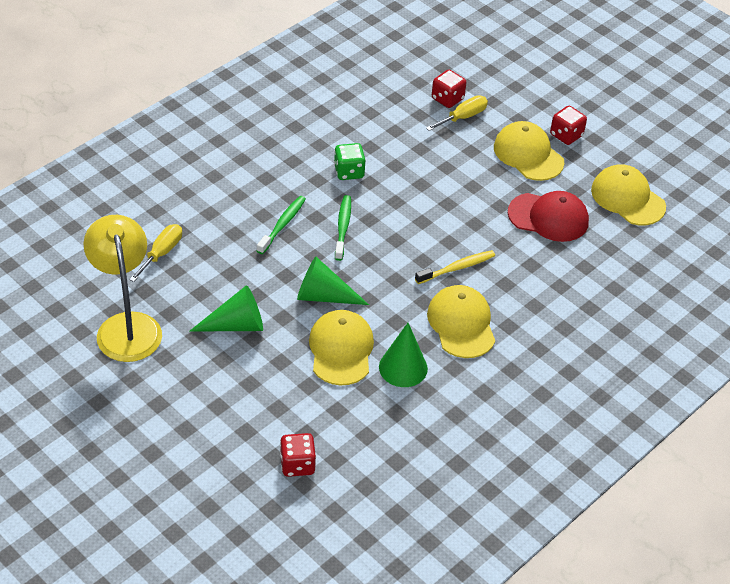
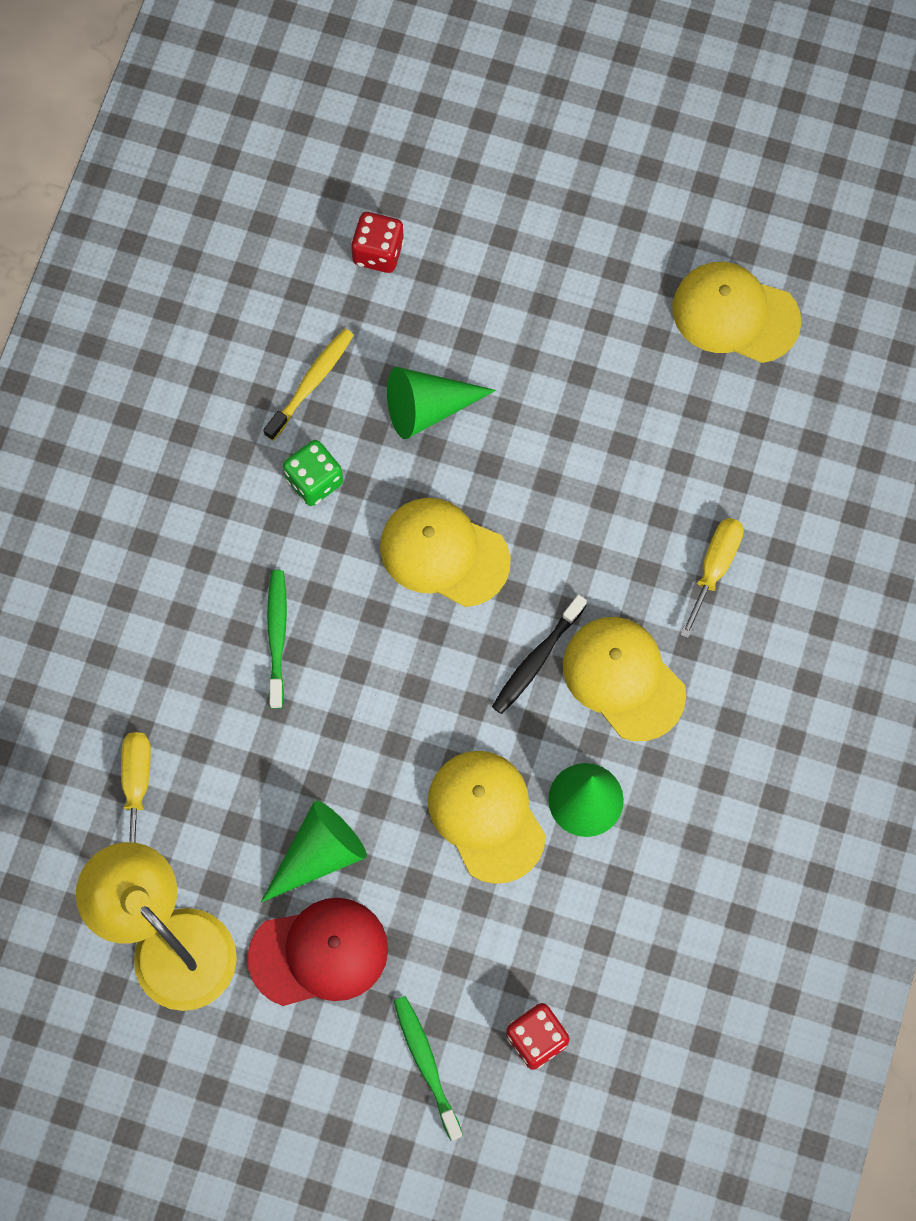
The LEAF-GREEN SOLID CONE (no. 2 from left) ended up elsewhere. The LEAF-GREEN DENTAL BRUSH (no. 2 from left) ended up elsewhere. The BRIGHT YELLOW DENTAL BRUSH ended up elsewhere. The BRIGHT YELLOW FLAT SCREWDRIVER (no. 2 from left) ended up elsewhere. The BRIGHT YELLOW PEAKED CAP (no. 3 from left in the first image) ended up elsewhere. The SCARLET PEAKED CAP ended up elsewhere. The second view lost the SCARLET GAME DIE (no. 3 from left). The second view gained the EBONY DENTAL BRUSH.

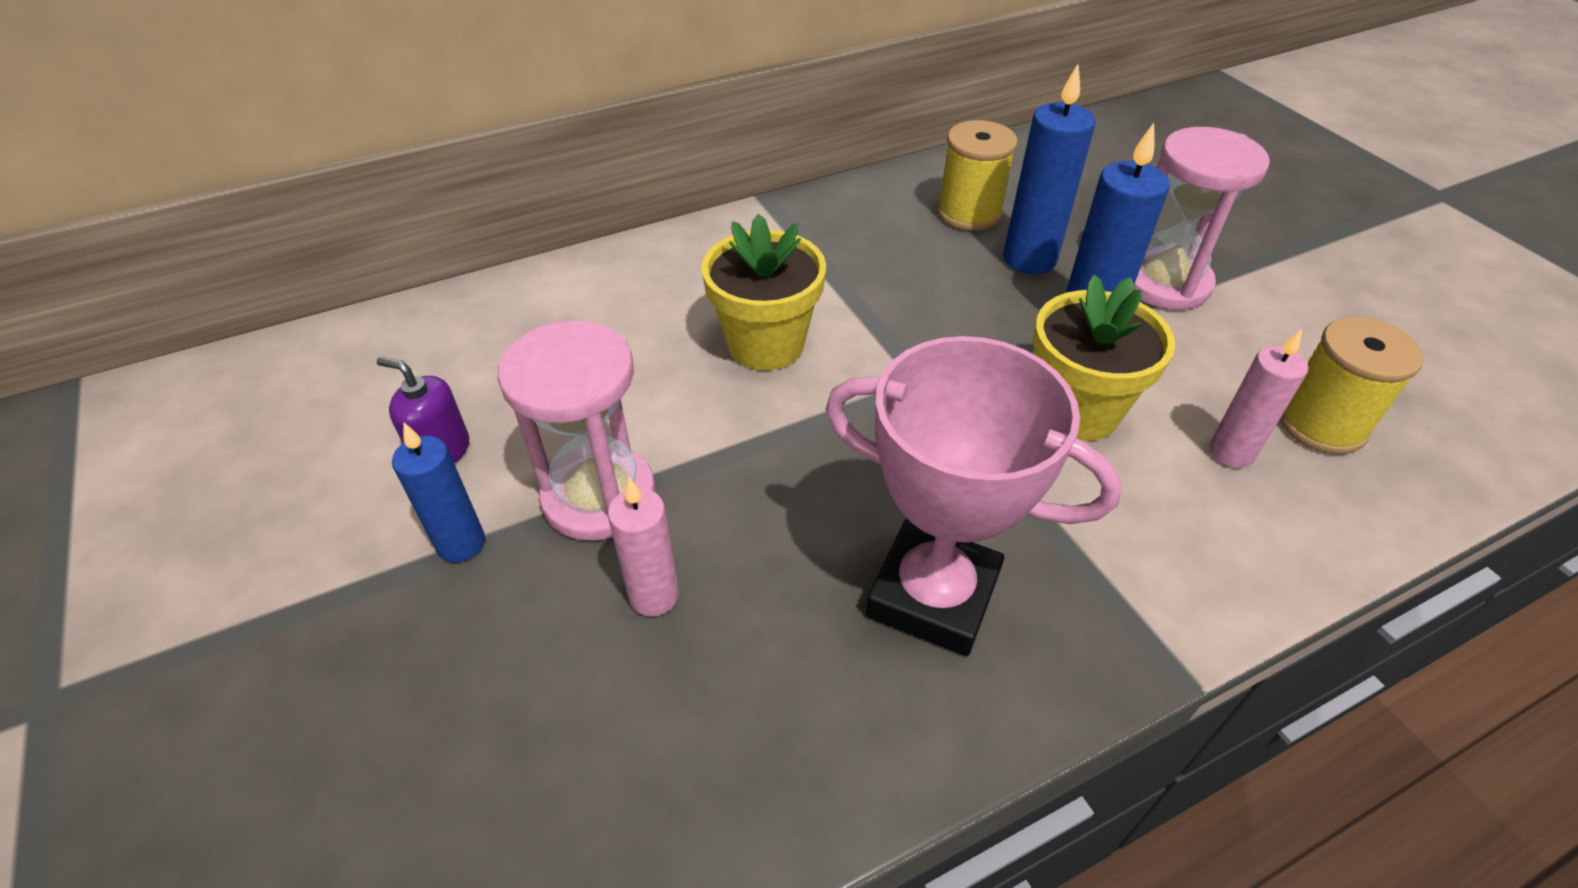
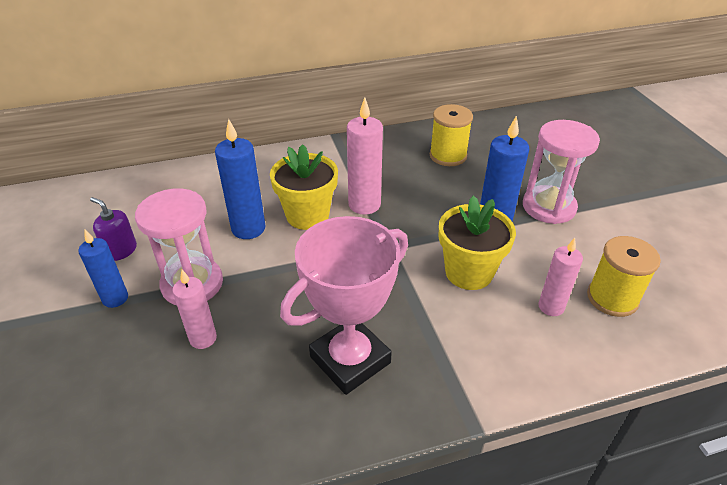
The ROSE-PINK AWARD CUP ended up facing another way, 75 degrees counterclockwise from before. The BLUE WAX CANDLE (no. 2 from left) ended up elsewhere. The second view gained the ROSE-PINK WAX CANDLE (no. 2 from left).

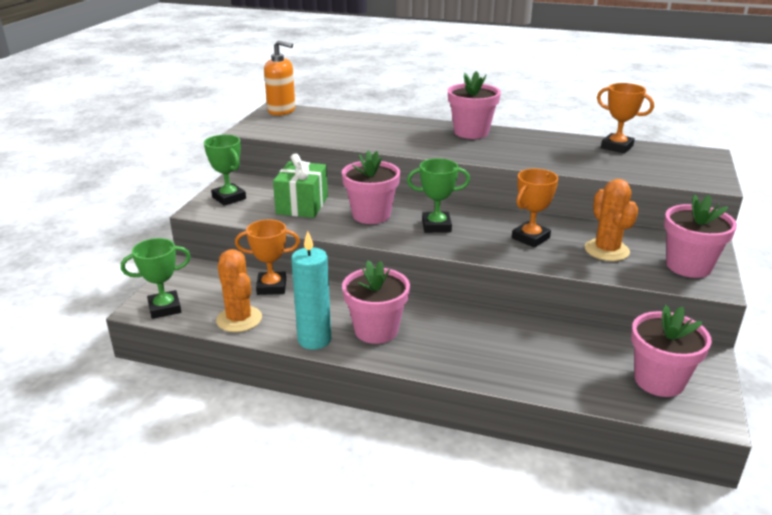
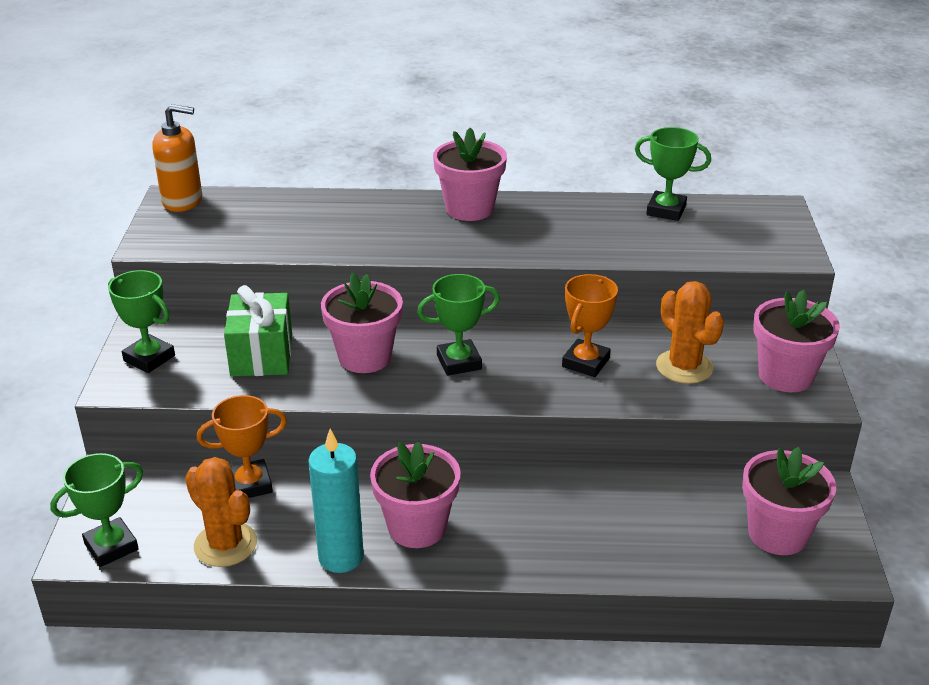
What was the ORANGE AWARD CUP (no. 3 from left) turned into the LEAF-GREEN AWARD CUP (no. 4 from left).

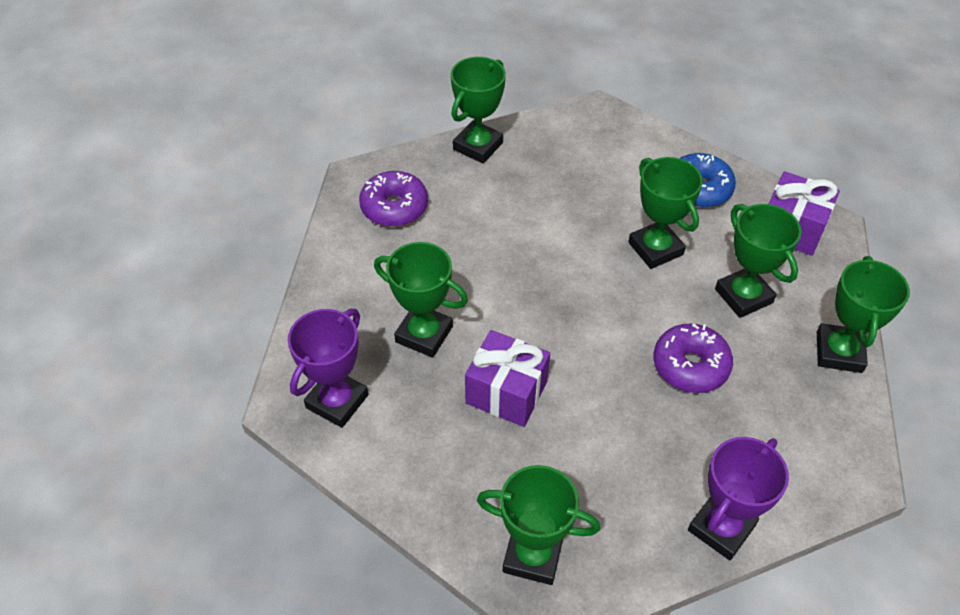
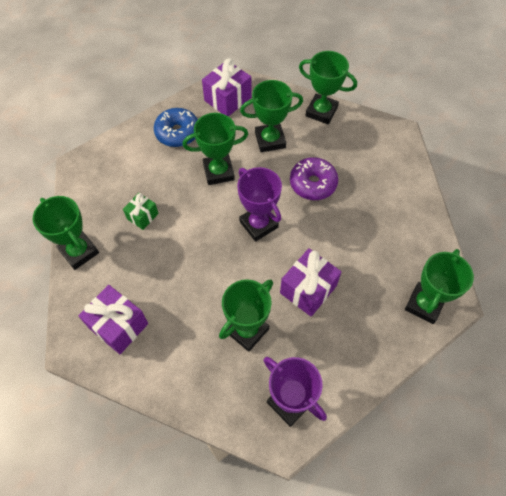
Where the VIOLET GLAZED DONUT (no. 1 from left) stood, the VIOLET WRAPPED GIFT (no. 1 from left) came to stand. The VIOLET AWARD CUP (no. 2 from left in the first image) ended up elsewhere. The second view gained the LEAF-GREEN WRAPPED GIFT.

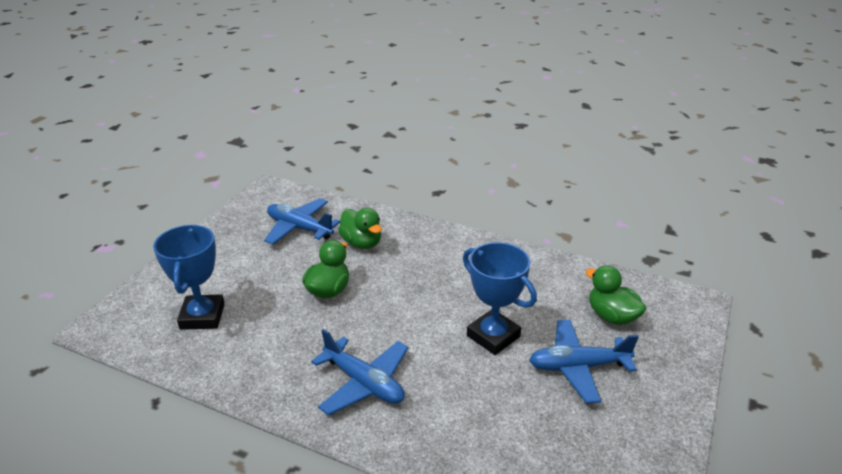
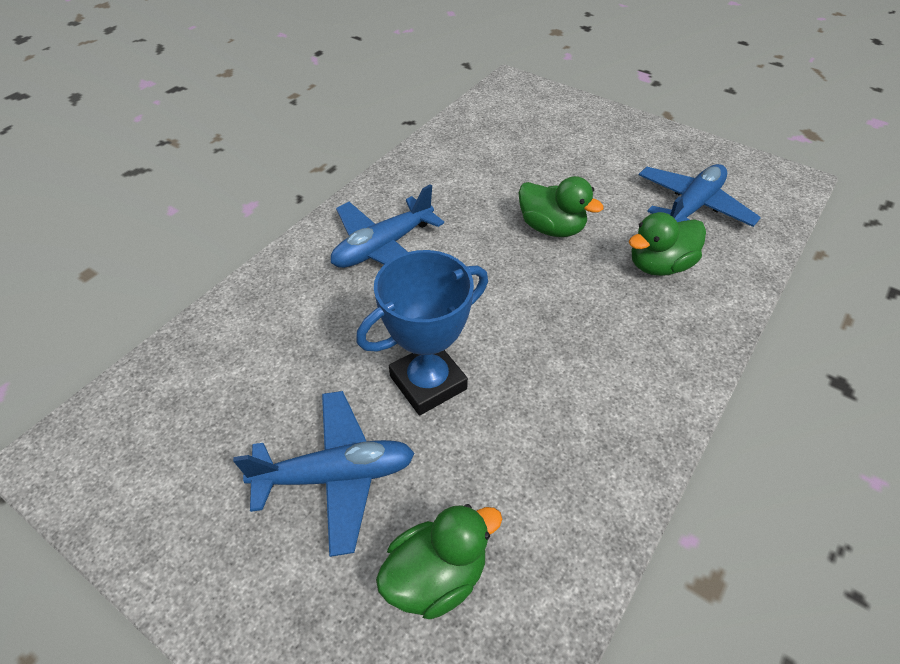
The second view lost the BLUE AWARD CUP (no. 1 from left). The BLUE AEROPLANE (no. 3 from left in the first image) ended up facing another way, 75 degrees clockwise from before.

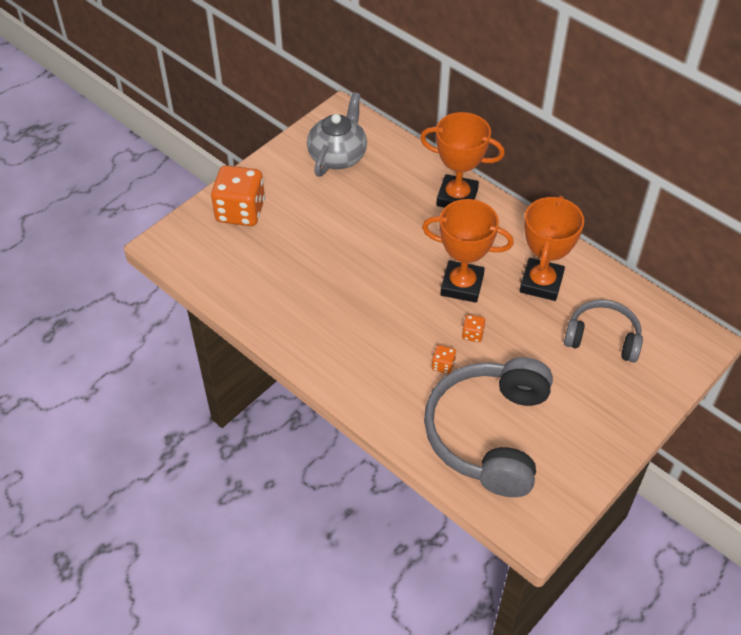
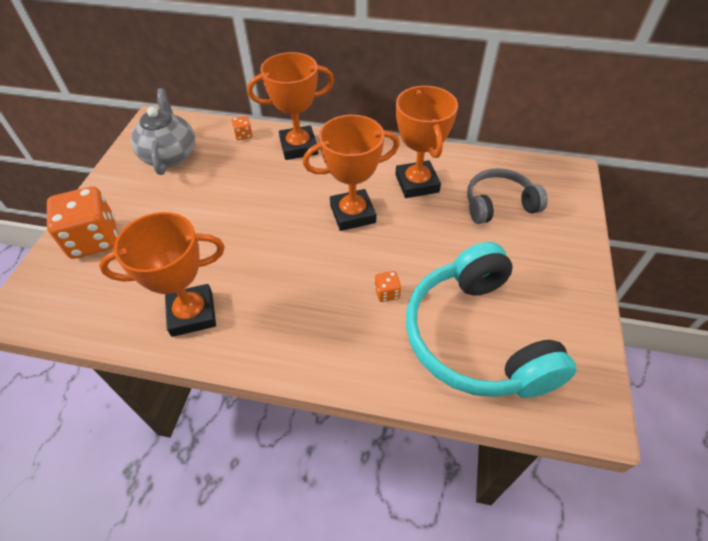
What was the ASH-GREY HEADSET (no. 1 from left) turned into the AQUA HEADSET. The ORANGE GAME DIE (no. 3 from left in the first image) ended up elsewhere. The second view gained the ORANGE AWARD CUP (no. 1 from left).

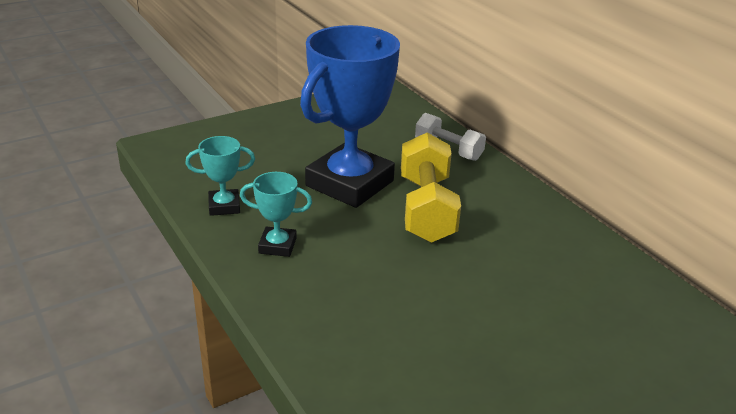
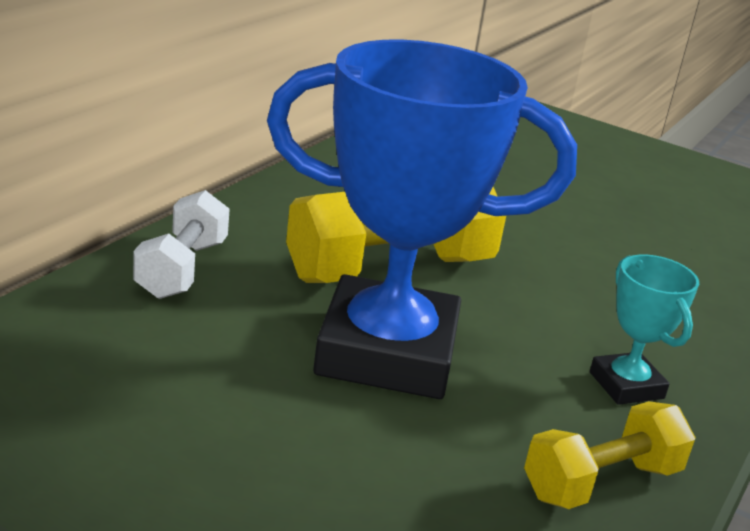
Where the AQUA AWARD CUP (no. 1 from left) stood, the BRIGHT YELLOW HAND WEIGHT (no. 2 from left) came to stand.

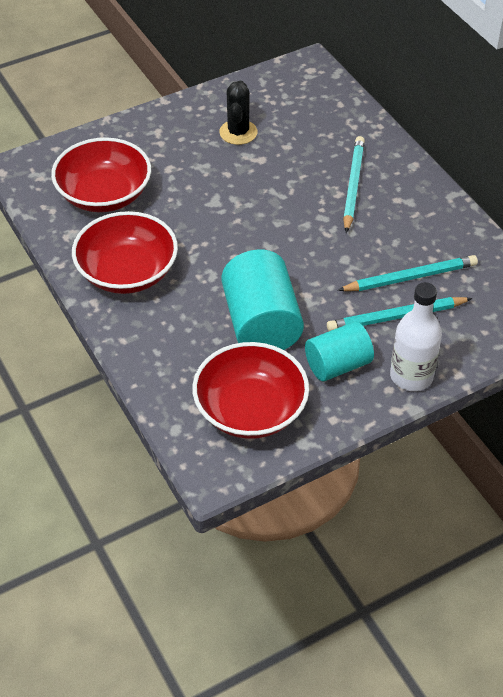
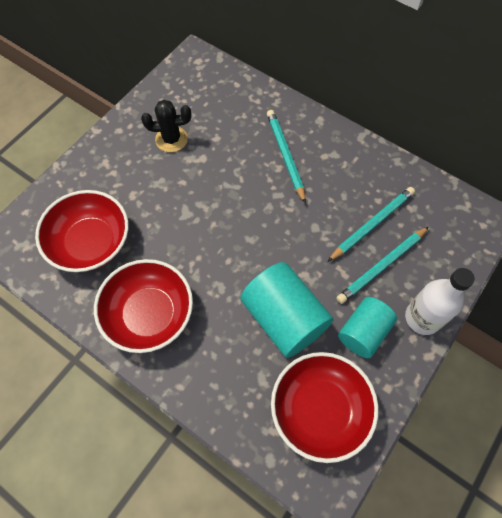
The EBONY CACTUS ended up facing another way, 75 degrees counterclockwise from before.

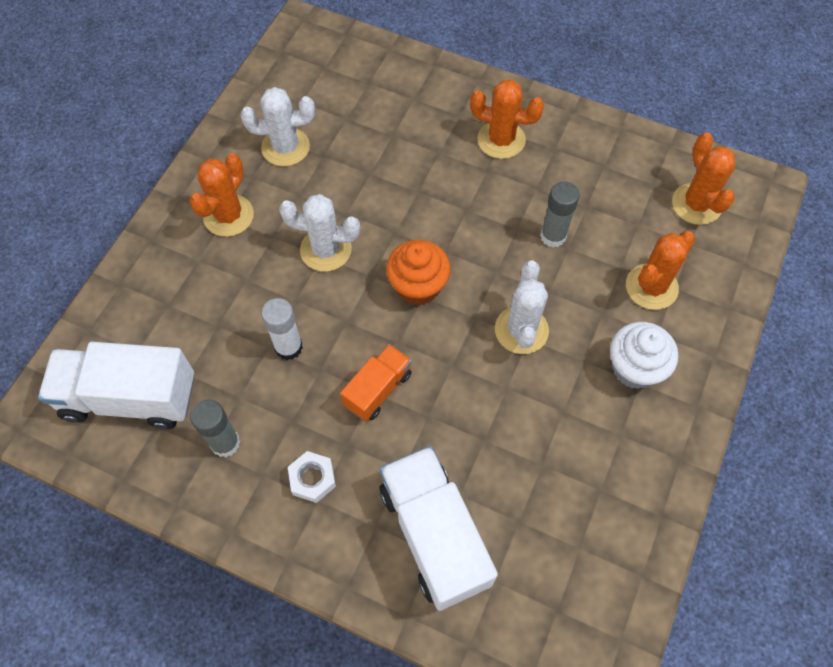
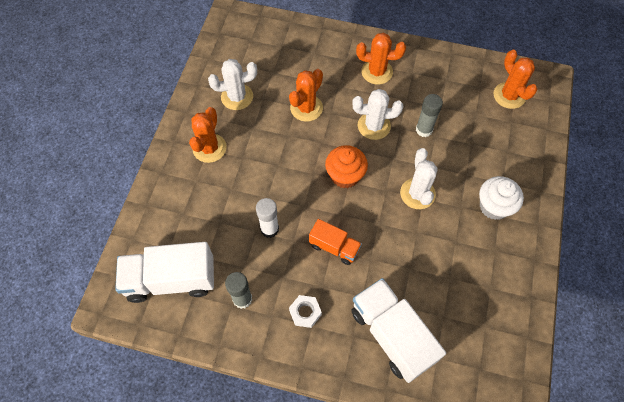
The SNOW-WHITE CACTUS (no. 2 from left) ended up elsewhere. The ORANGE LORRY ended up facing another way, 90 degrees clockwise from before. The ORANGE CACTUS (no. 3 from left in the first image) ended up elsewhere.

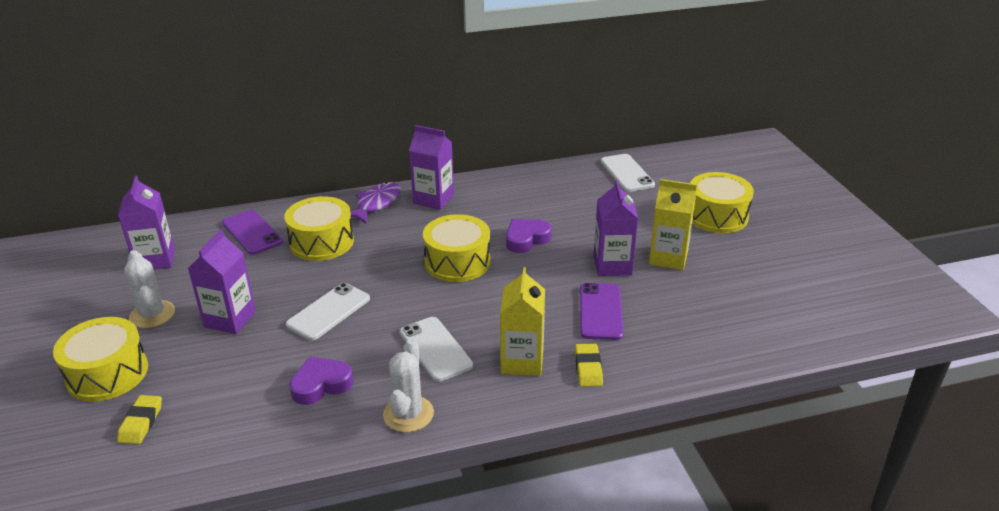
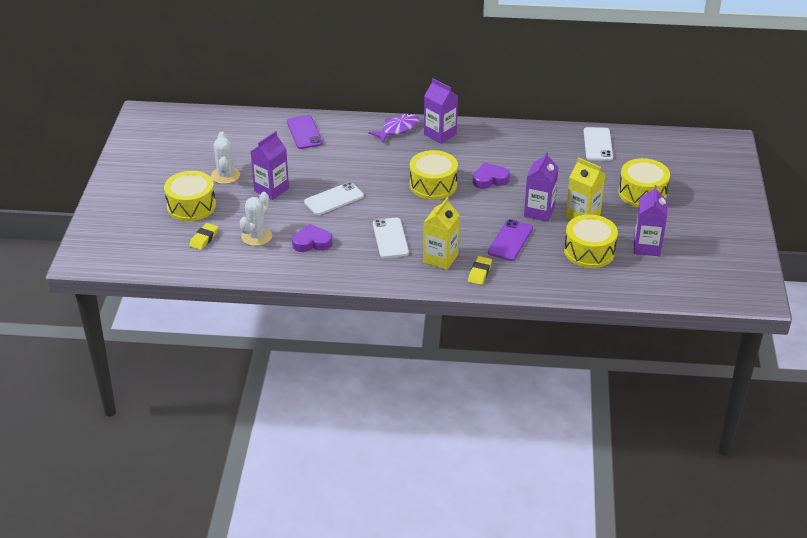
The VIOLET CARTON (no. 1 from left in the first image) ended up elsewhere. The BRIGHT YELLOW SNARE DRUM (no. 2 from left in the first image) ended up elsewhere. The SNOW-WHITE CACTUS (no. 2 from left) ended up elsewhere.

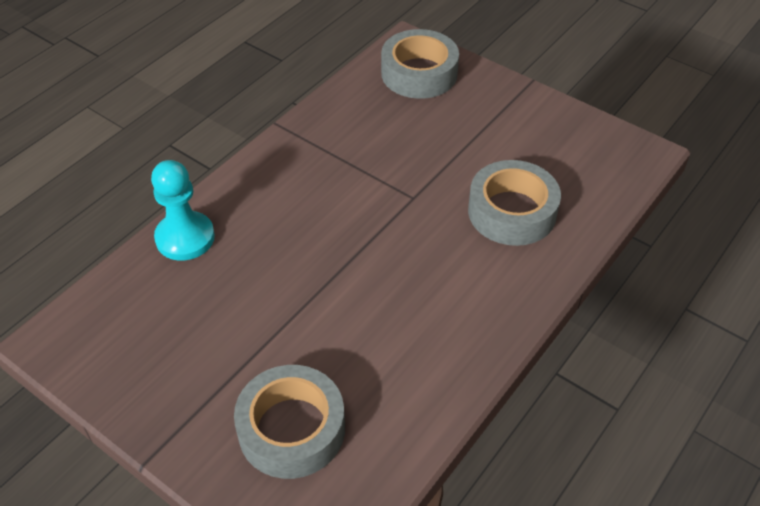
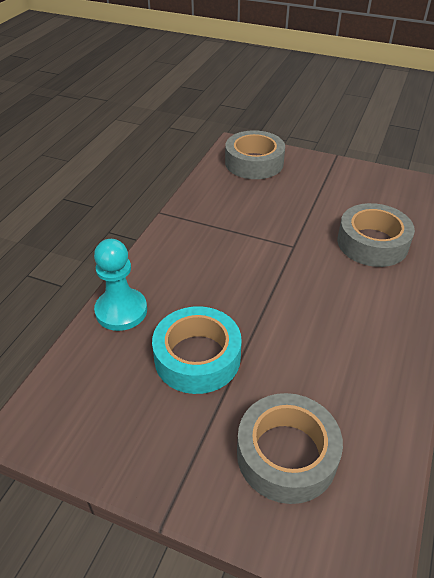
The second view gained the AQUA ROLL OF TAPE.

